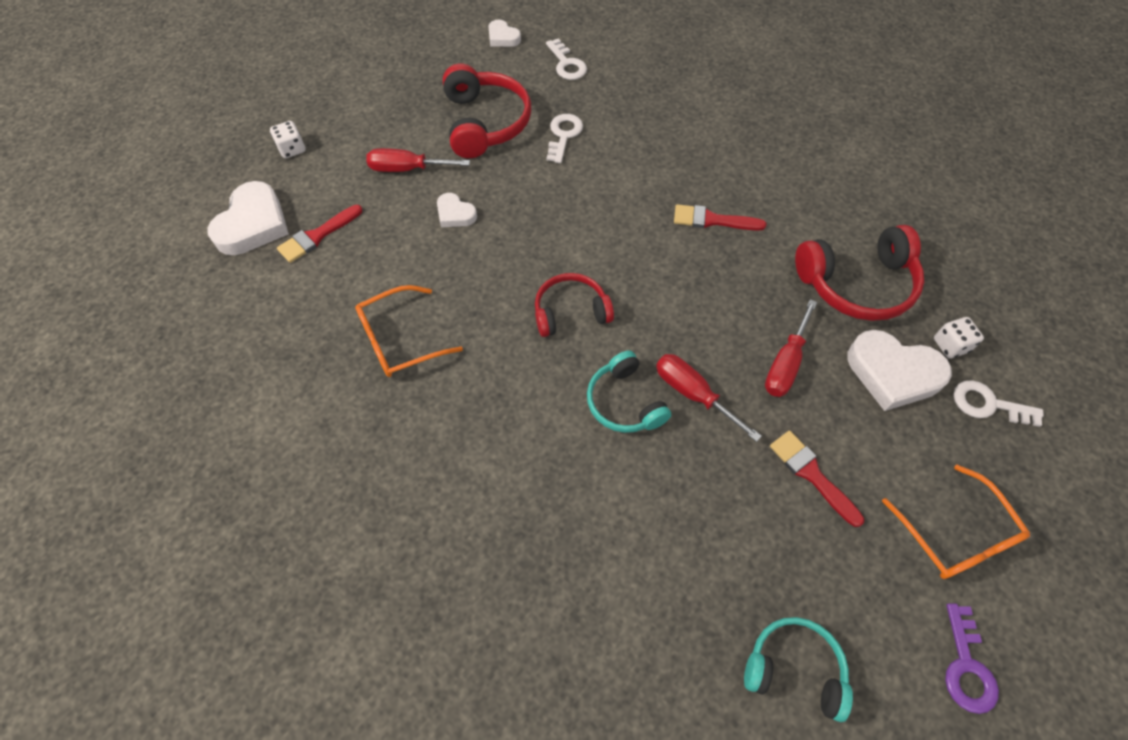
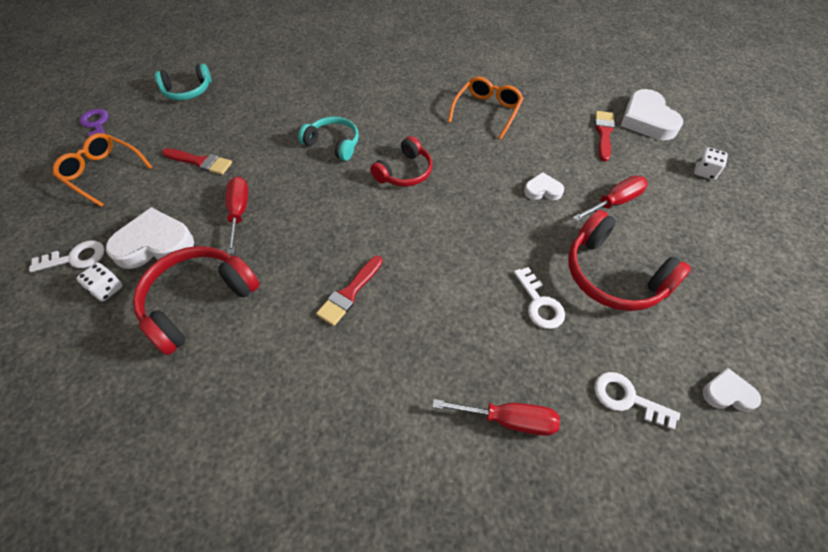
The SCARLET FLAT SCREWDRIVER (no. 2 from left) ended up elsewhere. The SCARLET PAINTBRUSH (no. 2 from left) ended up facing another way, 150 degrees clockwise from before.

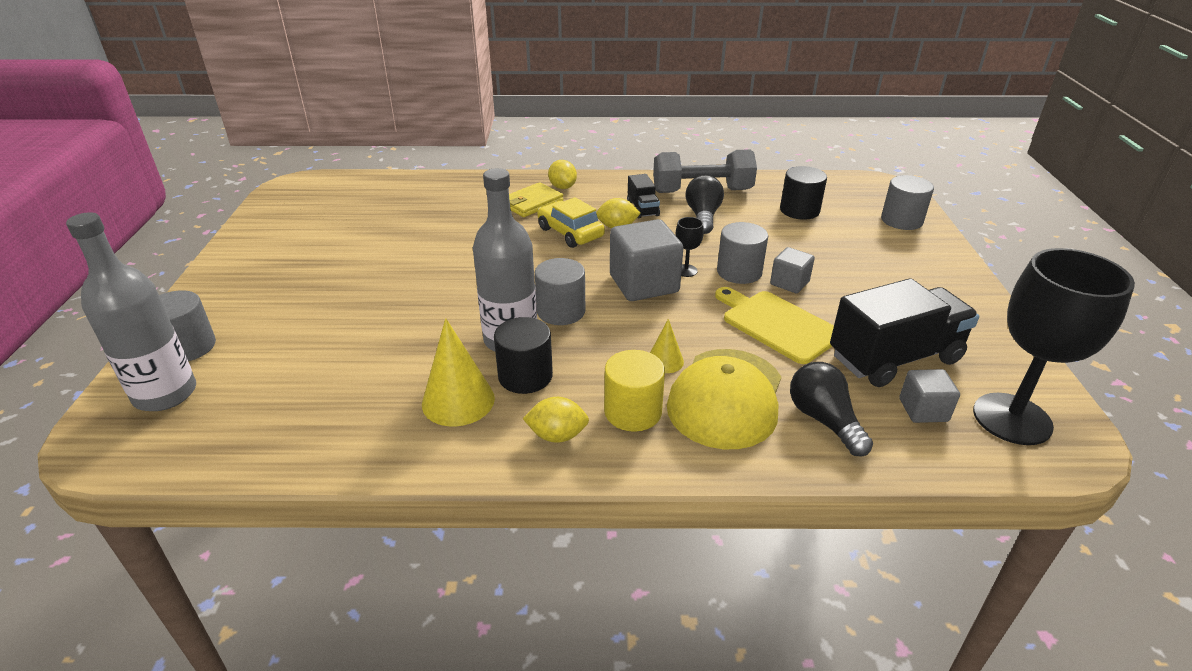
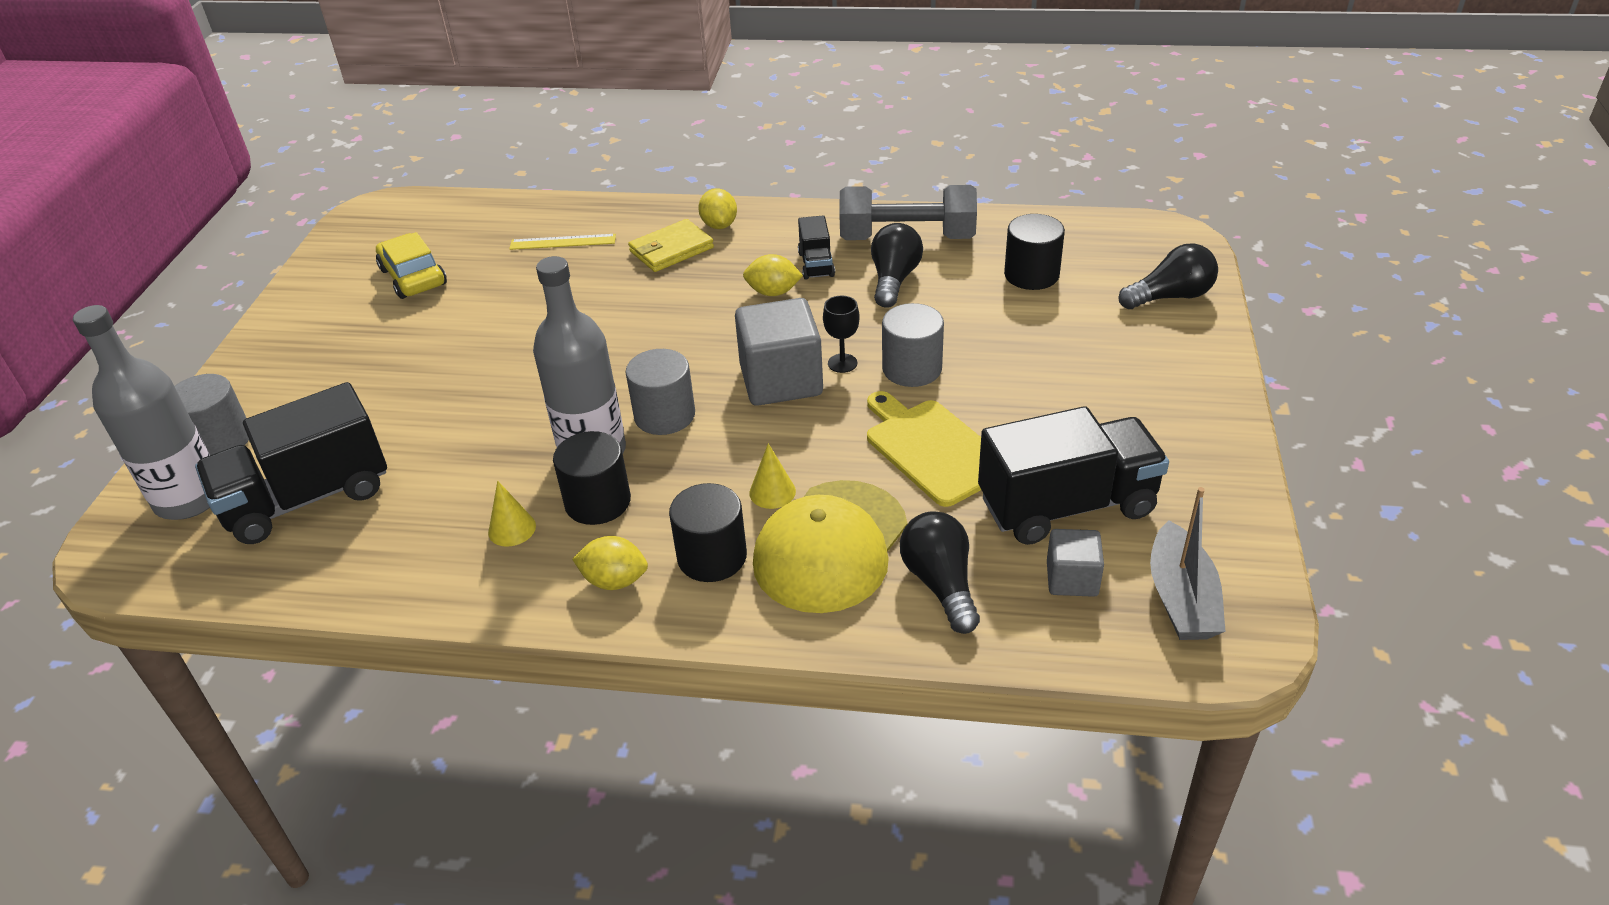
The size of the BRIGHT YELLOW SOLID CONE (no. 1 from left) changed by a factor of 0.55. The BRIGHT YELLOW AUTOMOBILE ended up elsewhere. What was the BRIGHT YELLOW CYLINDER SHAPE turned into the EBONY CYLINDER SHAPE (no. 2 from left). The second view lost the ASH-GREY SOLID CUBE (no. 2 from left). Where the ASH-GREY CYLINDER SHAPE (no. 4 from left) stood, the EBONY BULB (no. 3 from left) came to stand. Where the EBONY GOBLET (no. 2 from left) stood, the ASH-GREY BOAT came to stand. The second view gained the EBONY LORRY (no. 1 from left). The second view gained the BRIGHT YELLOW RULER.

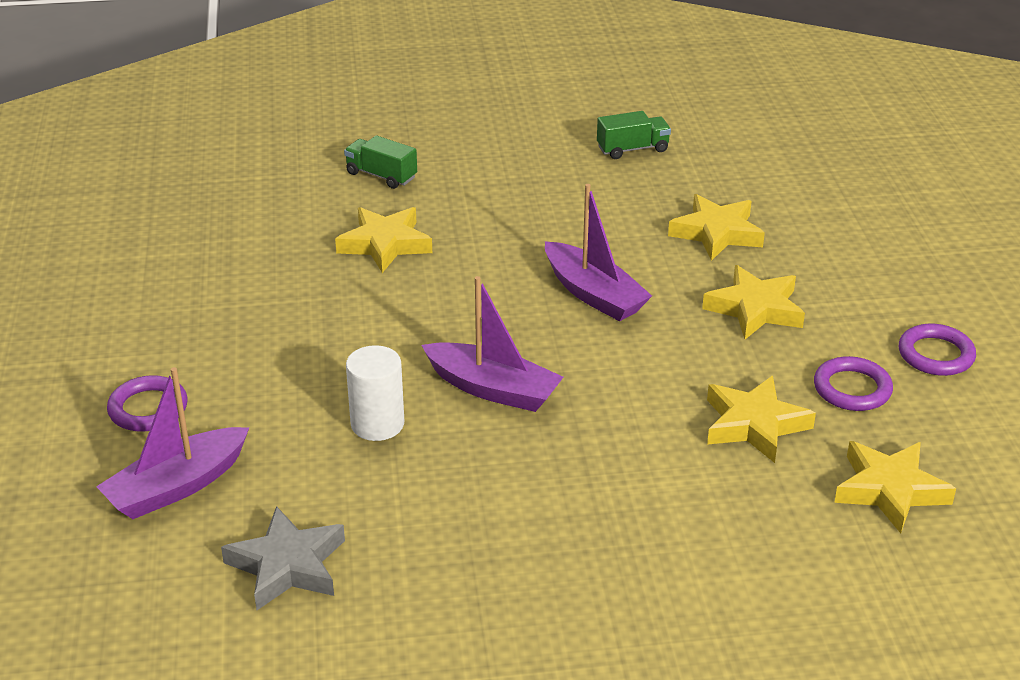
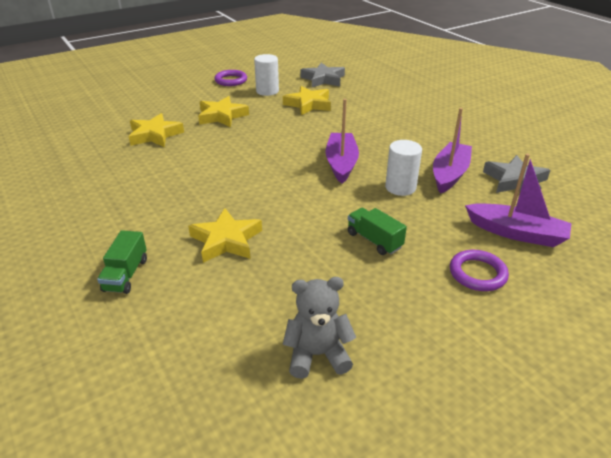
The VIOLET BOAT (no. 3 from left in the first image) ended up elsewhere. The LEAF-GREEN LORRY (no. 2 from left) ended up elsewhere. Where the VIOLET RING (no. 2 from left) stood, the SNOW-WHITE CYLINDER SHAPE (no. 1 from left) came to stand. What was the BRIGHT YELLOW FIVE-POINTED STAR (no. 5 from left) turned into the ASH-GREY FIVE-POINTED STAR (no. 1 from left). The second view gained the ASH-GREY TEDDY BEAR.

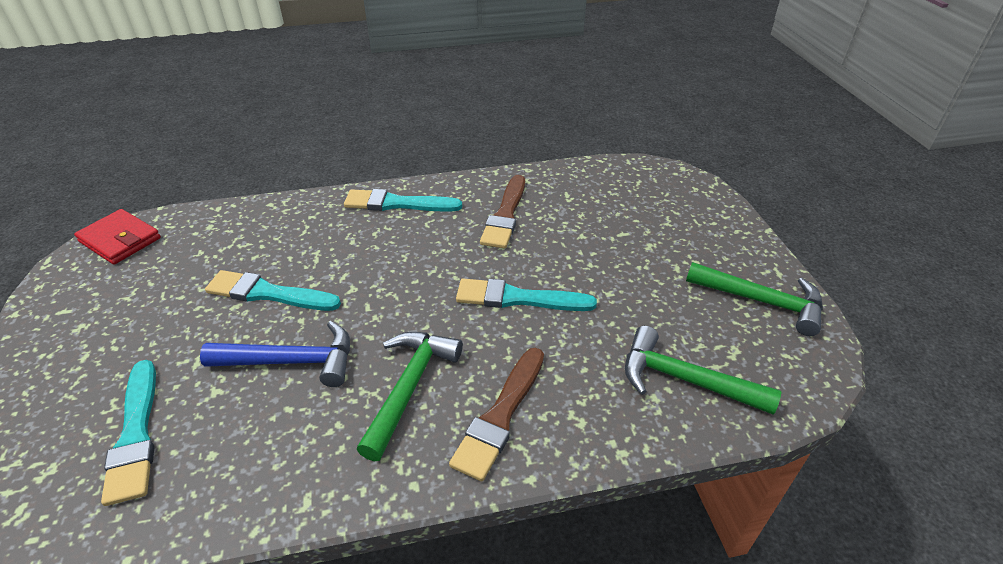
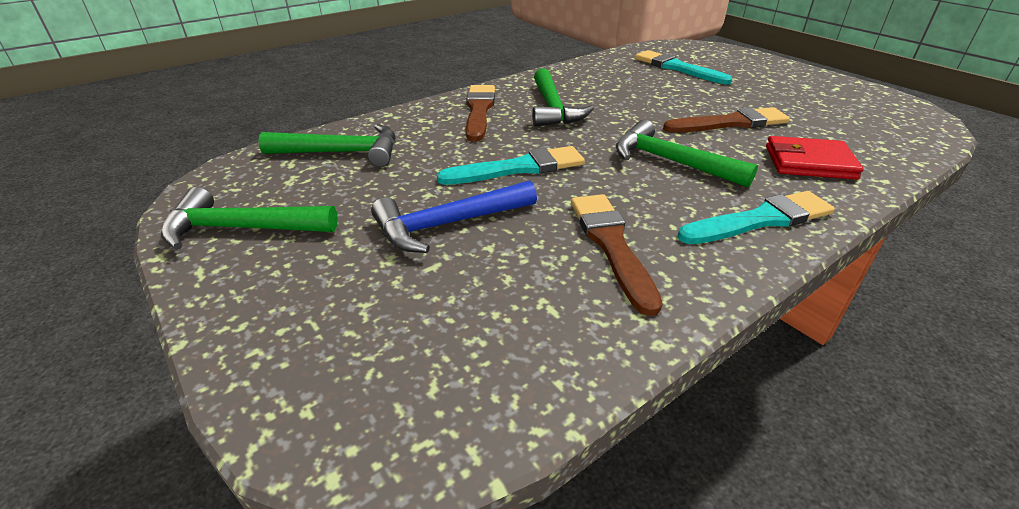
The SCARLET CARD WALLET ended up elsewhere. The BLUE CLAW HAMMER ended up elsewhere. What was the AQUA PAINTBRUSH (no. 2 from left) turned into the DARK BROWN PAINTBRUSH (no. 3 from left). The second view gained the LEAF-GREEN CLAW HAMMER (no. 4 from left).

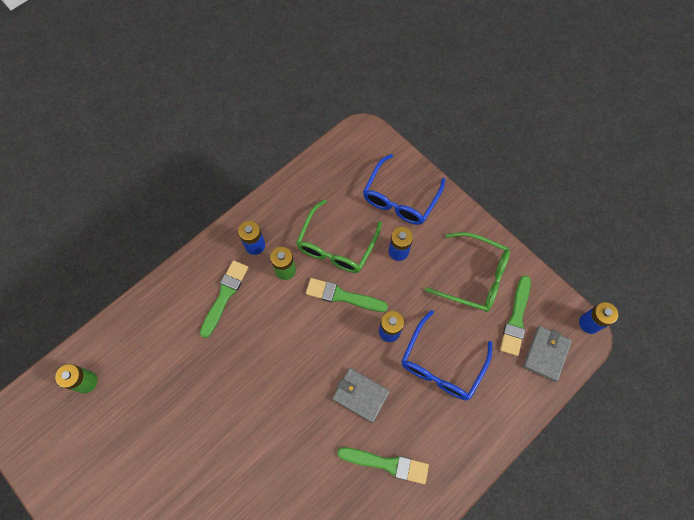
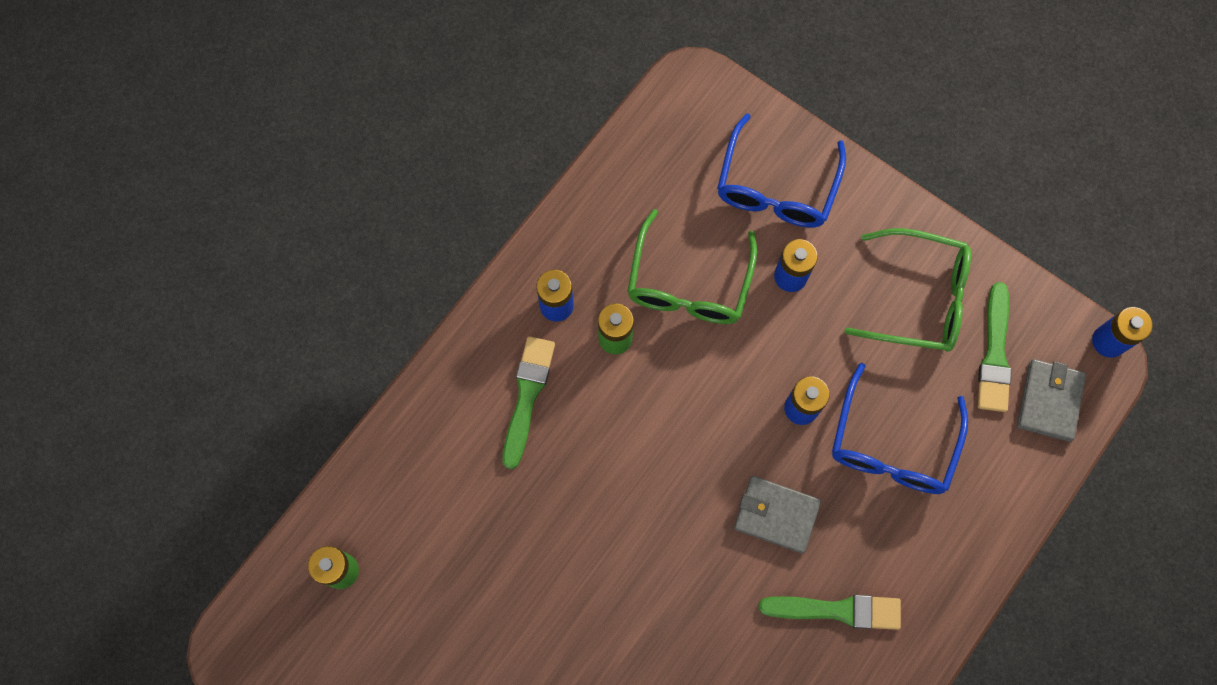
The second view lost the LEAF-GREEN PAINTBRUSH (no. 2 from left).

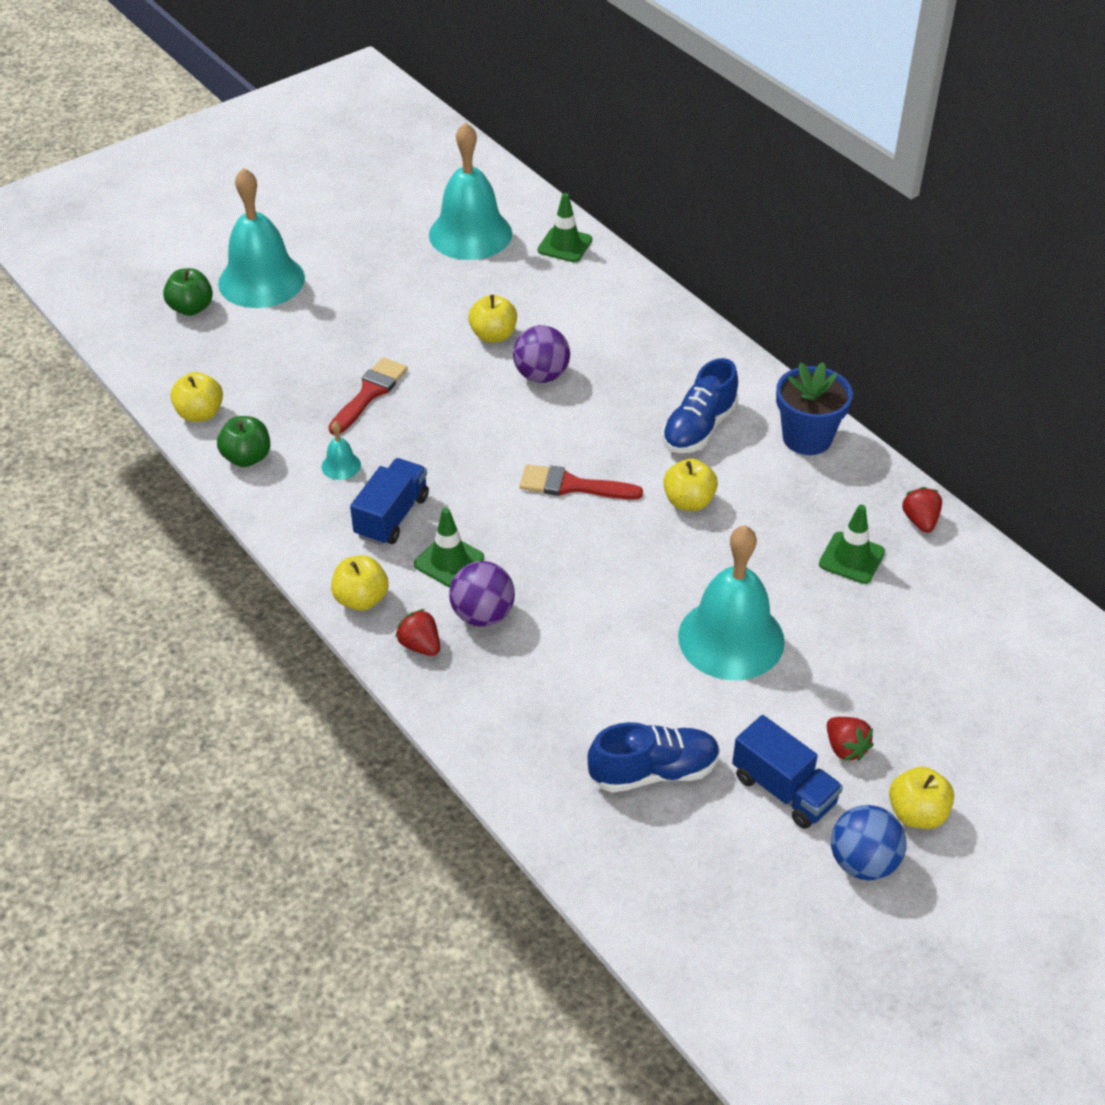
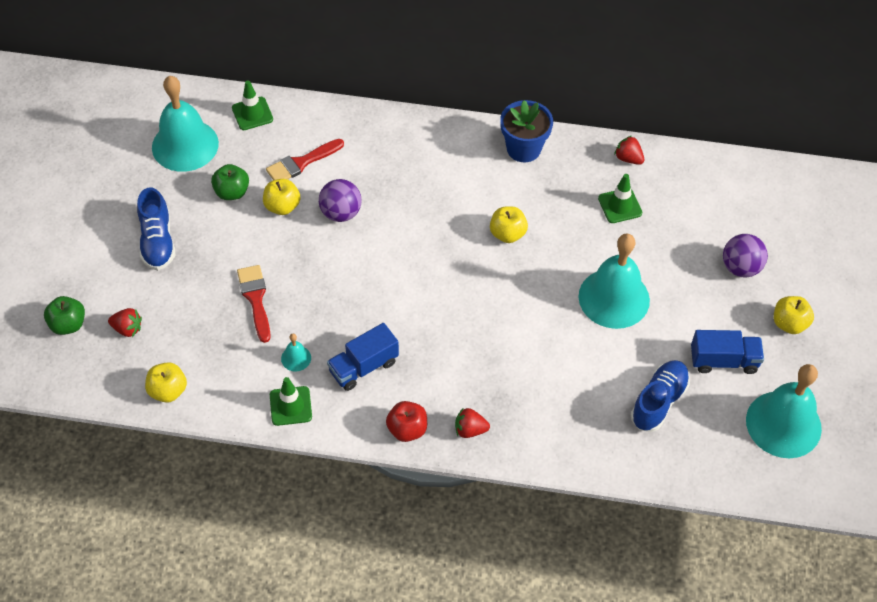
The LEAF-GREEN TOY APPLE (no. 2 from left) ended up elsewhere. The AQUA BELL (no. 1 from left in the first image) ended up elsewhere. What was the BRIGHT YELLOW TOY APPLE (no. 2 from left) turned into the SCARLET TOY APPLE. The BLUE LORRY (no. 1 from left) ended up facing another way, 105 degrees counterclockwise from before. The LEAF-GREEN ROAD CONE (no. 1 from left in the first image) ended up elsewhere. The VIOLET BALL (no. 1 from left in the first image) ended up elsewhere. The SCARLET PAINTBRUSH (no. 2 from left) ended up elsewhere. The BLUE SNEAKER (no. 2 from left in the first image) ended up elsewhere. The SCARLET STRAWBERRY (no. 2 from left in the first image) ended up elsewhere. The second view lost the BLUE BALL.

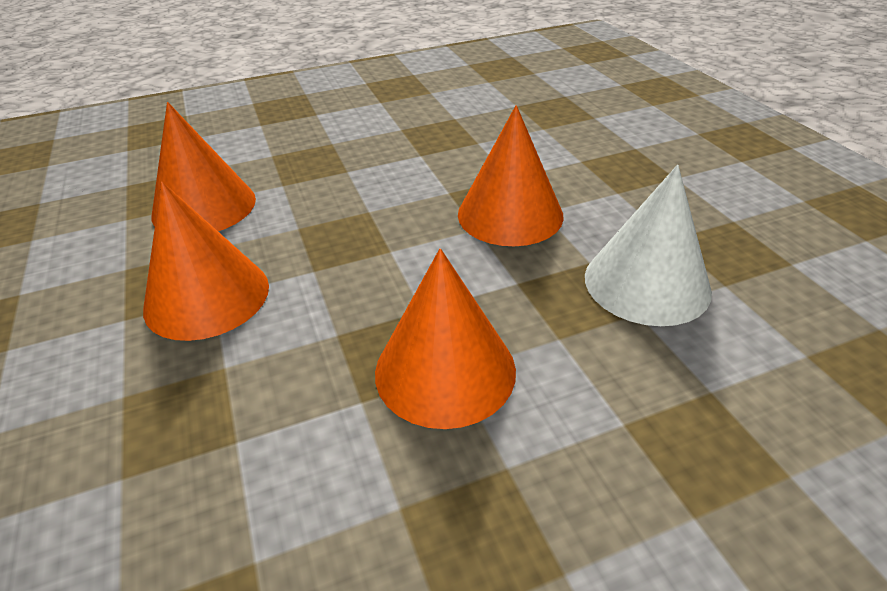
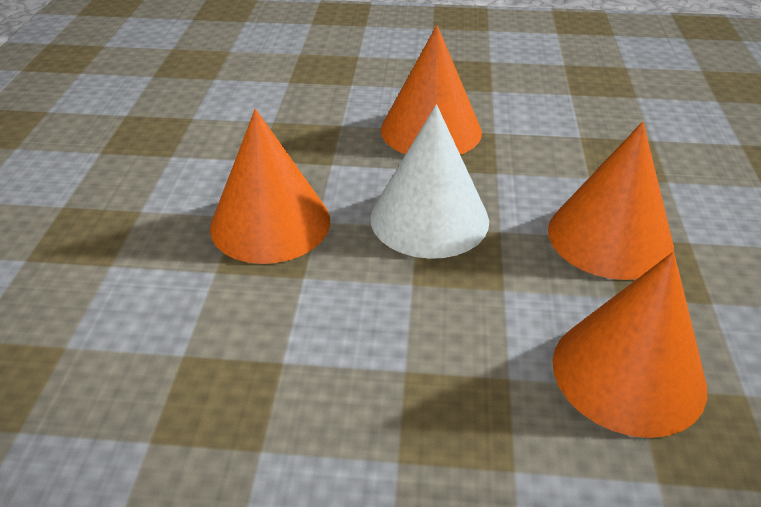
The SNOW-WHITE SOLID CONE ended up elsewhere.

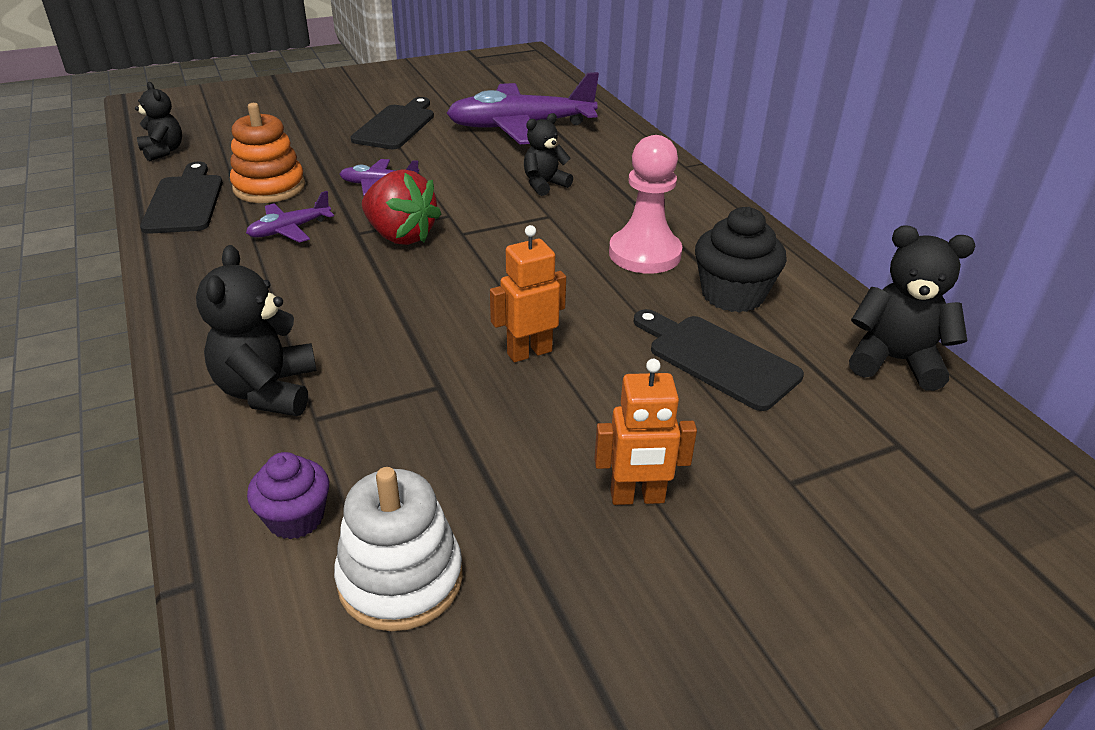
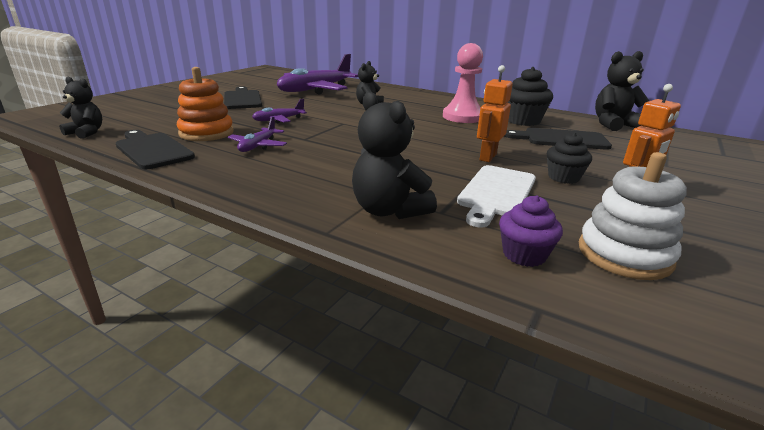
The second view lost the SCARLET STRAWBERRY. The second view gained the SNOW-WHITE CHOPPING BOARD. The second view gained the EBONY CUPCAKE (no. 2 from left).

